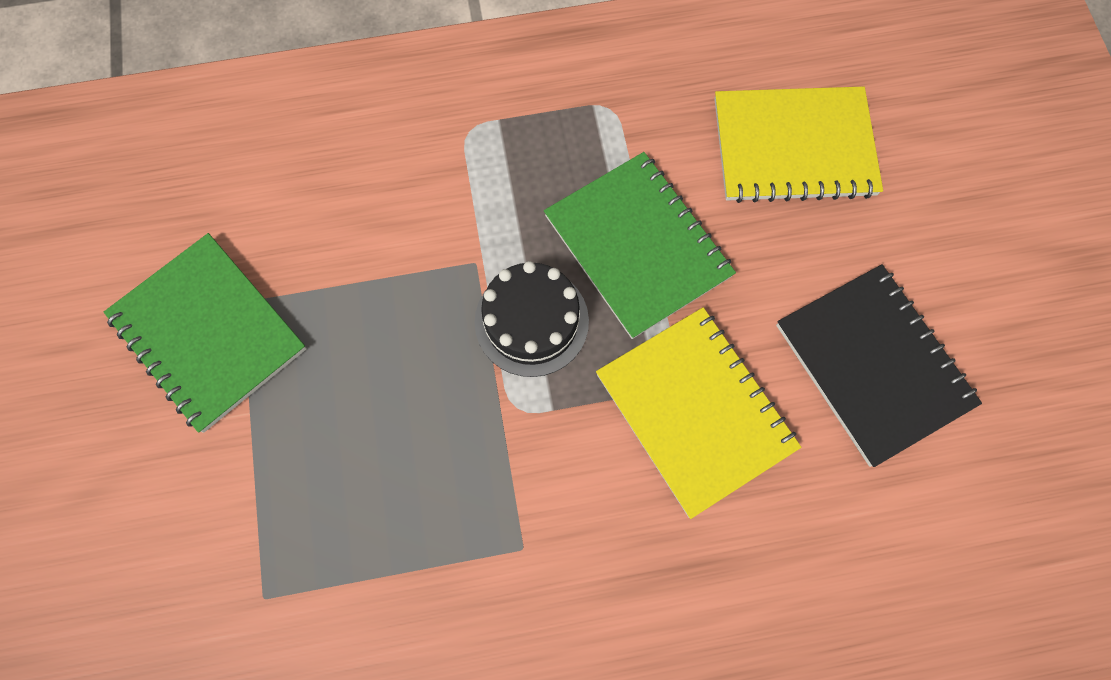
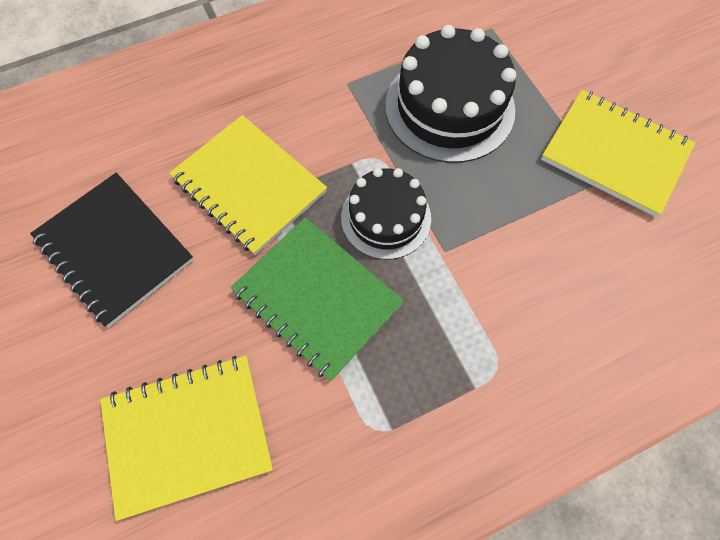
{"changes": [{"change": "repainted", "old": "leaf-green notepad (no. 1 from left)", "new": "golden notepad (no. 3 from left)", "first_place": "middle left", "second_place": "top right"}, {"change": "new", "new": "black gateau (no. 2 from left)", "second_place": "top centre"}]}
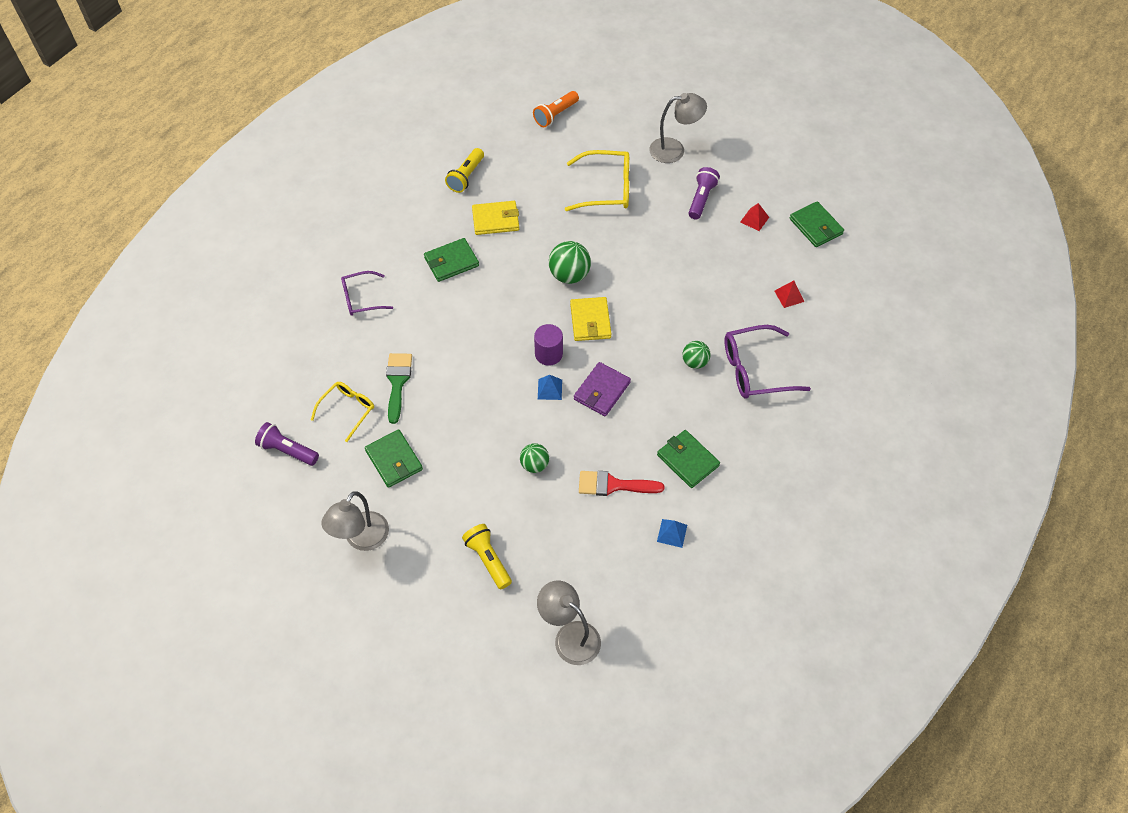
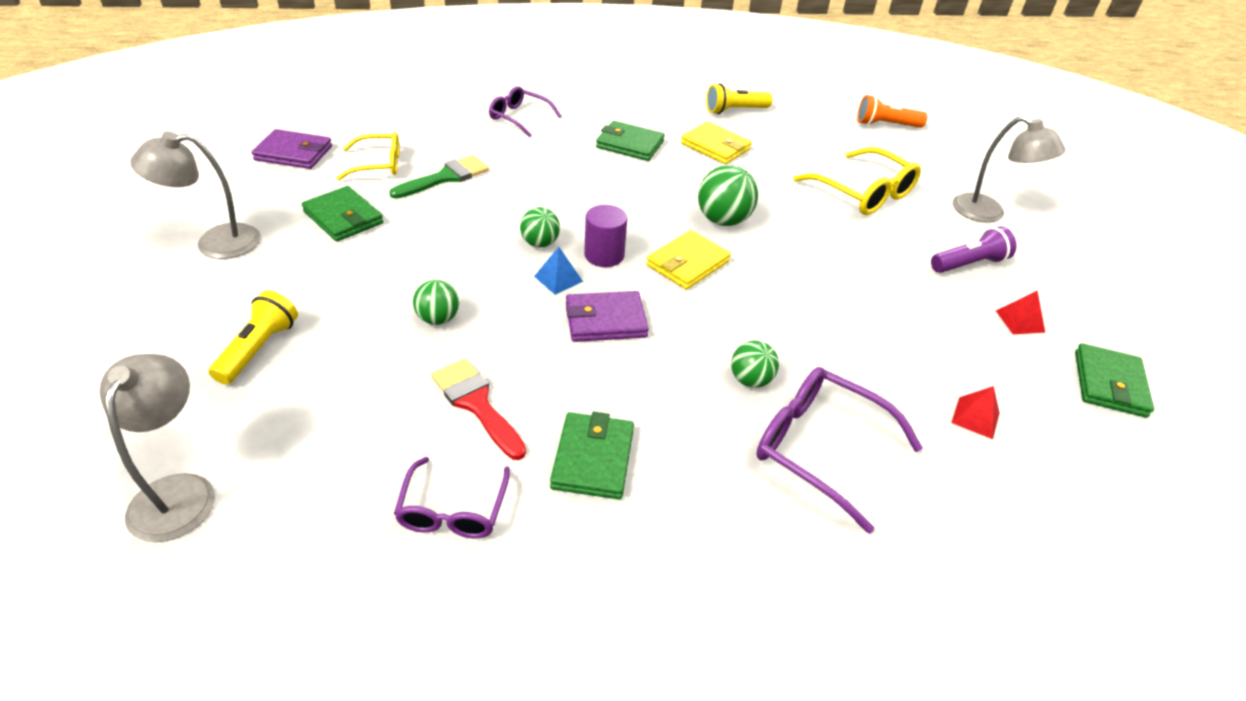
{"changes": [{"change": "swapped", "old": "violet torch (no. 1 from left)", "new": "violet wallet (no. 1 from left)", "first_place": "middle left", "second_place": "top left"}, {"change": "rotated", "old": "leaf-green wallet (no. 1 from left)", "first_place": "centre", "second_place": "top left", "degrees": -60}, {"change": "swapped", "old": "blue pyramid shape (no. 2 from left)", "new": "violet glasses (no. 1 from left)", "first_place": "centre", "second_place": "bottom centre"}, {"change": "new", "new": "leaf-green sphere (no. 2 from left)", "second_place": "top centre"}]}
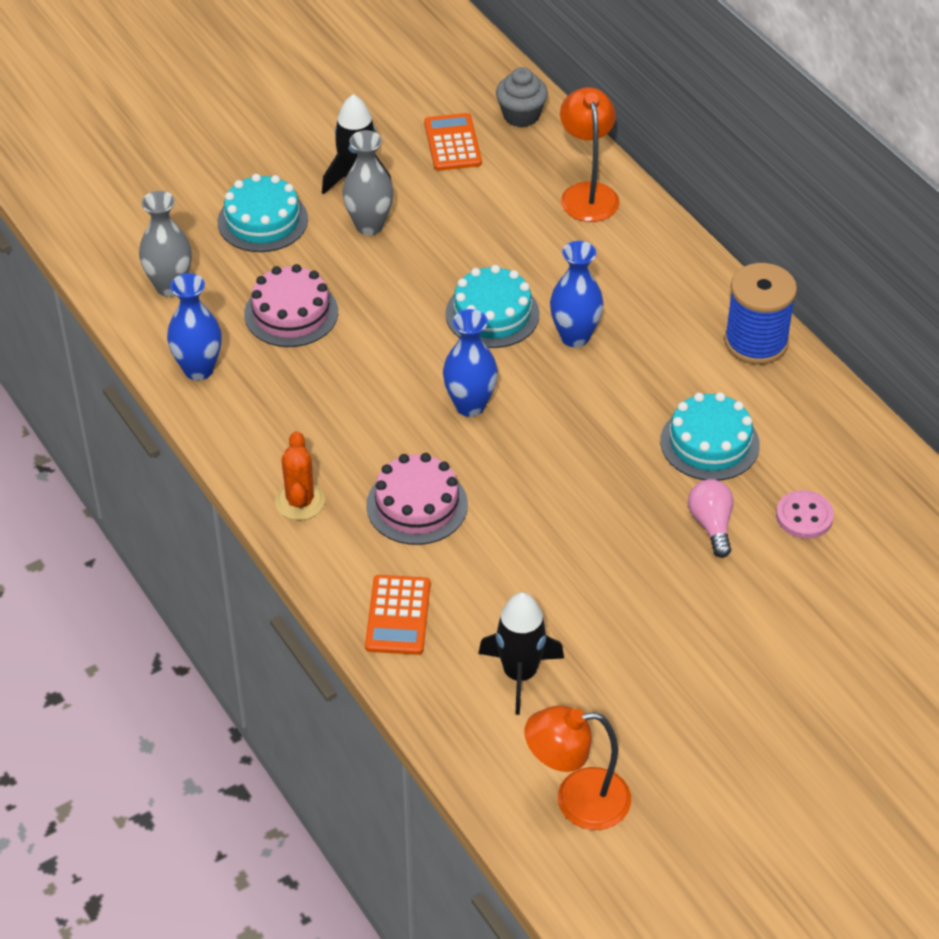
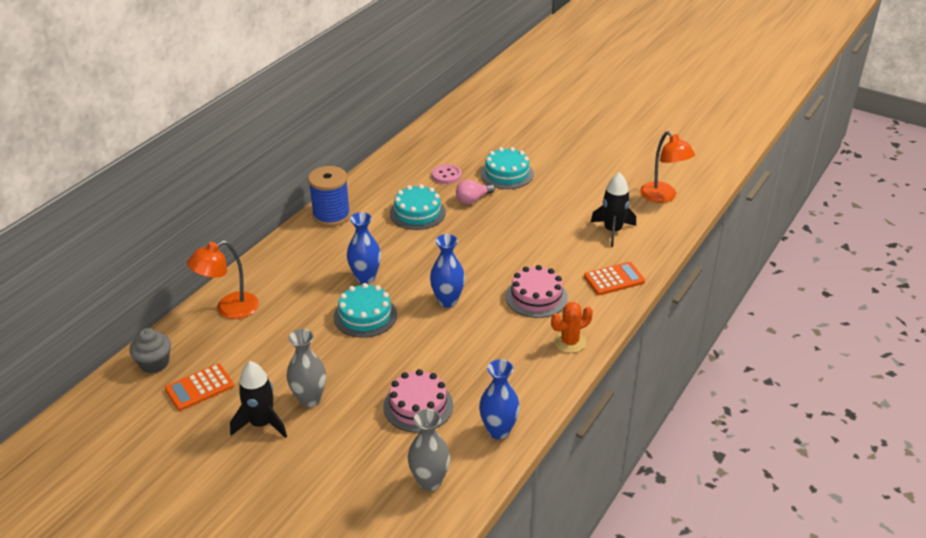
{"changes": [{"change": "shifted", "old": "teal gateau (no. 1 from left in the first image)", "new": "teal gateau (no. 3 from left)", "first_place": "top left", "second_place": "top centre"}]}
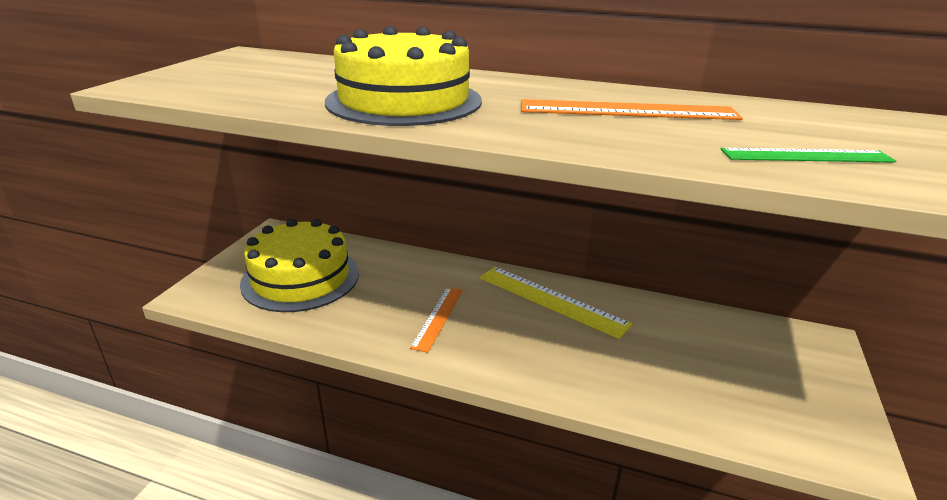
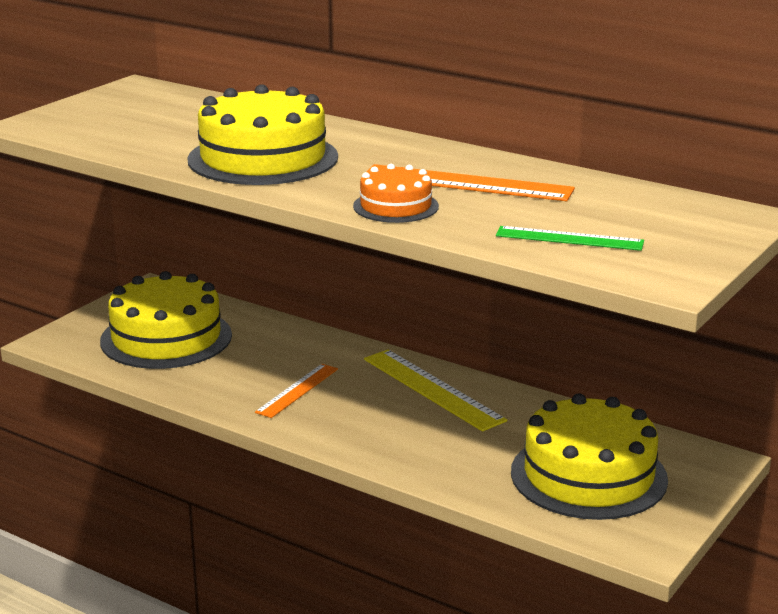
{"changes": [{"change": "new", "new": "bright orange gateau", "second_place": "top centre"}, {"change": "new", "new": "golden gateau (no. 3 from left)", "second_place": "bottom right"}]}
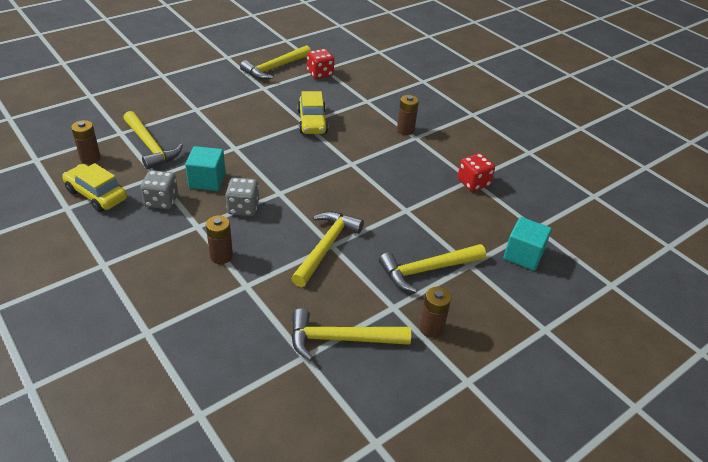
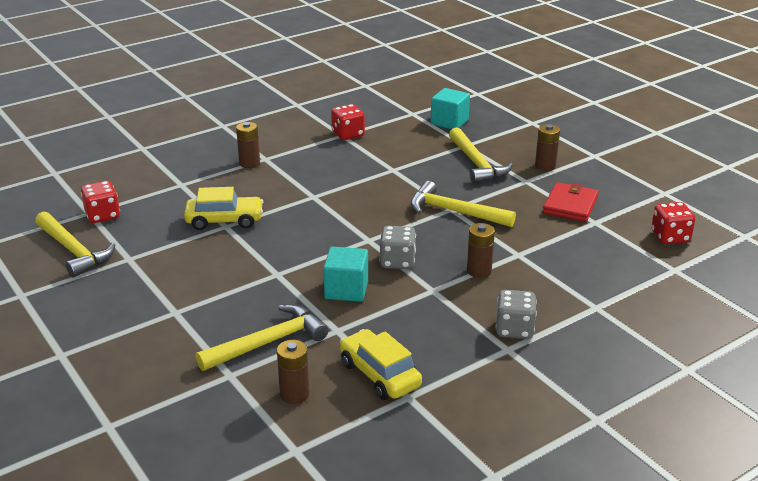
{"changes": [{"change": "rotated", "old": "golden car (no. 1 from left in the first image)", "first_place": "middle left", "second_place": "bottom centre", "degrees": 105}, {"change": "shifted", "old": "grey dice (no. 1 from left in the first image)", "new": "grey dice (no. 2 from left)", "first_place": "middle left", "second_place": "middle right"}, {"change": "swapped", "old": "golden hammer (no. 4 from left)", "new": "crimson wallet", "first_place": "bottom centre", "second_place": "middle right"}, {"change": "new", "new": "crimson dice (no. 3 from left)", "second_place": "middle right"}]}
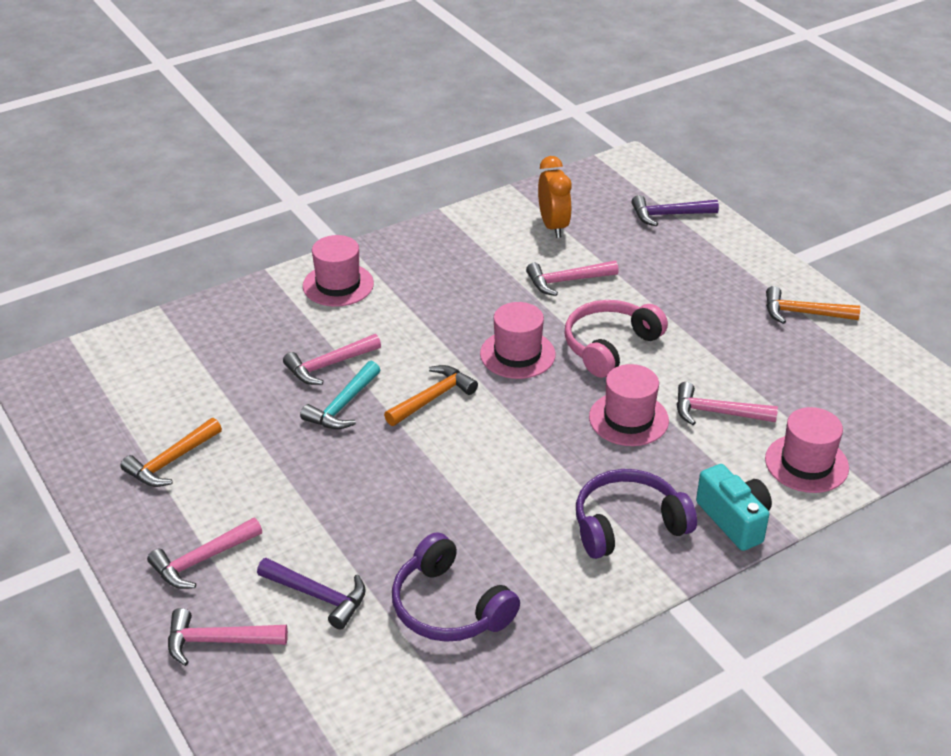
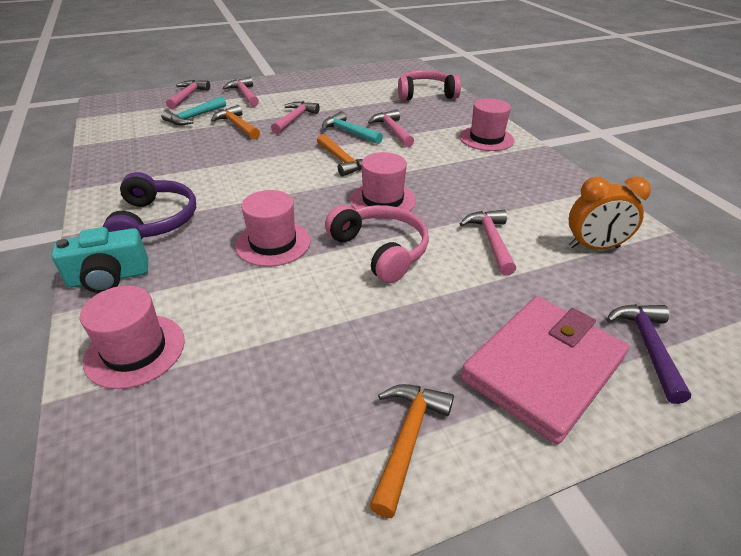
{"changes": [{"change": "shifted", "old": "pink hammer (no. 5 from left in the first image)", "new": "pink hammer (no. 3 from left)", "first_place": "middle right", "second_place": "top centre"}, {"change": "shifted", "old": "bright orange hammer (no. 1 from left)", "first_place": "middle left", "second_place": "top left"}, {"change": "gone", "old": "violet over-ear headphones (no. 1 from left)", "first_place": "bottom centre"}, {"change": "repainted", "old": "violet hammer (no. 1 from left)", "new": "teal hammer (no. 1 from left)", "first_place": "bottom left", "second_place": "top left"}, {"change": "new", "new": "pink over-ear headphones (no. 2 from left)", "second_place": "top centre"}, {"change": "new", "new": "pink wallet", "second_place": "middle right"}]}
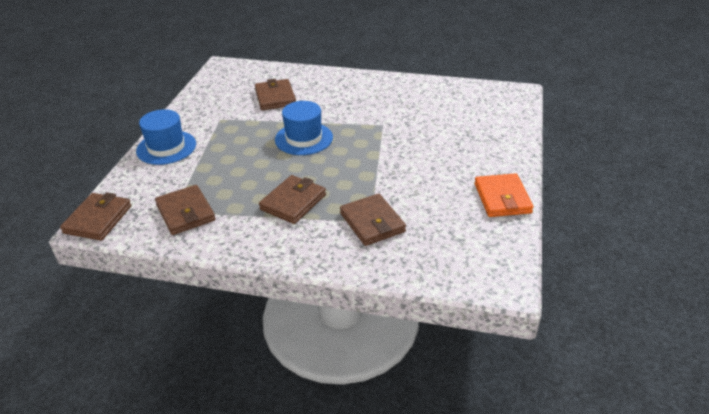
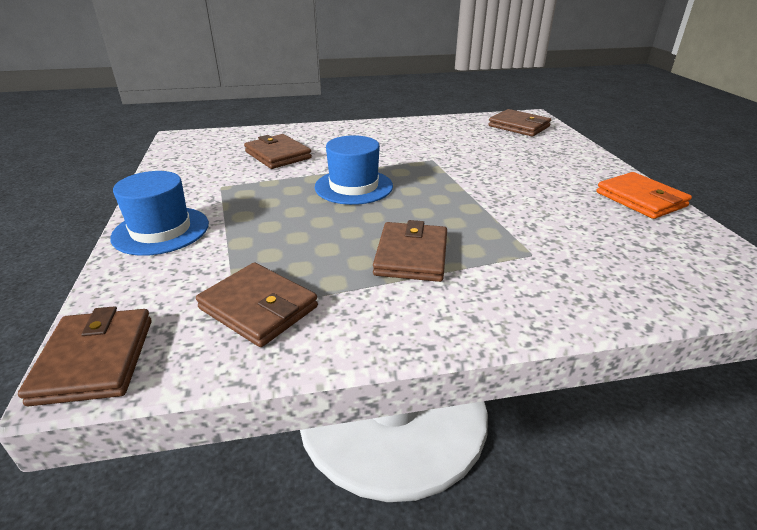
{"changes": [{"change": "shifted", "old": "dark brown wallet (no. 5 from left)", "first_place": "centre", "second_place": "top right"}]}
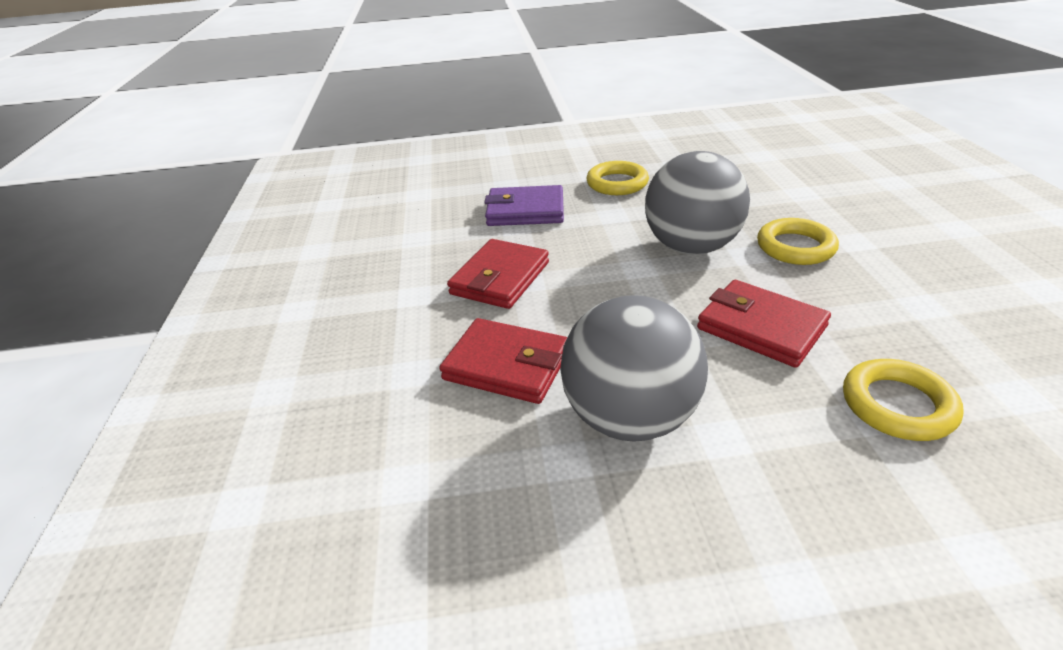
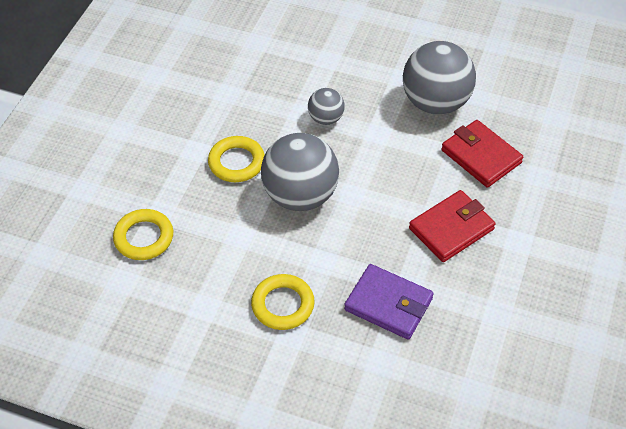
{"changes": [{"change": "swapped", "old": "crimson wallet (no. 3 from left)", "new": "grey sphere (no. 2 from left)", "first_place": "middle right", "second_place": "top centre"}, {"change": "shifted", "old": "golden torus (no. 3 from left in the first image)", "new": "golden torus (no. 1 from left)", "first_place": "middle right", "second_place": "middle left"}]}
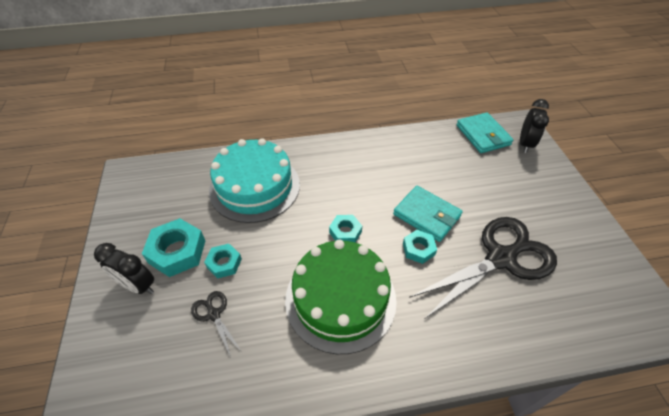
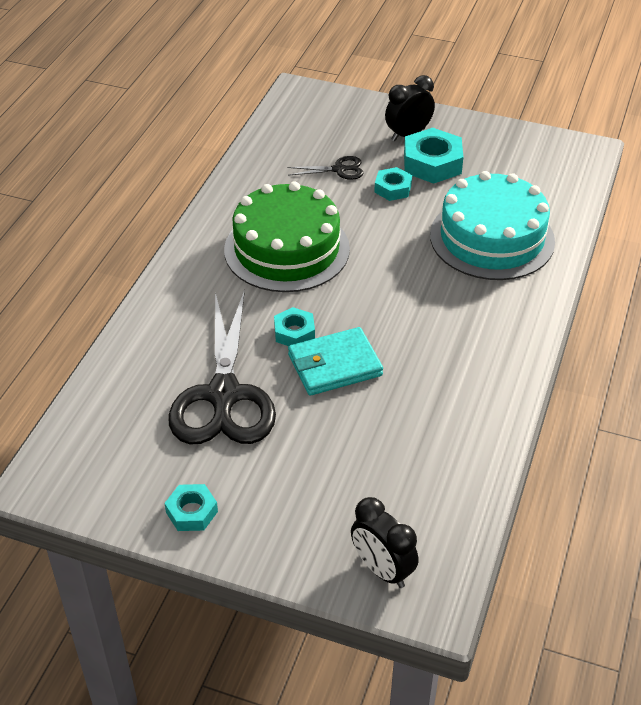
{"changes": [{"change": "gone", "old": "teal wallet (no. 2 from left)", "first_place": "top right"}, {"change": "shifted", "old": "teal hex nut (no. 3 from left in the first image)", "new": "teal hex nut (no. 1 from left)", "first_place": "centre", "second_place": "bottom left"}]}
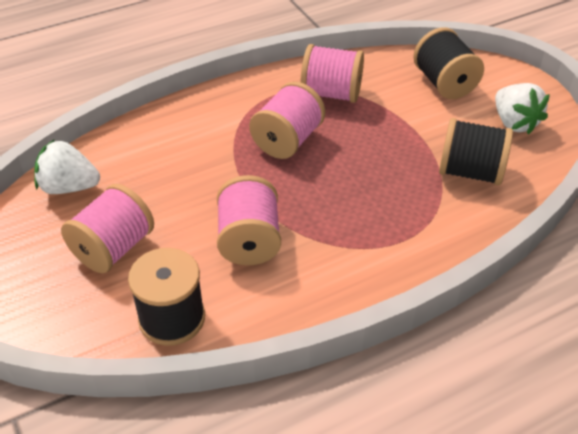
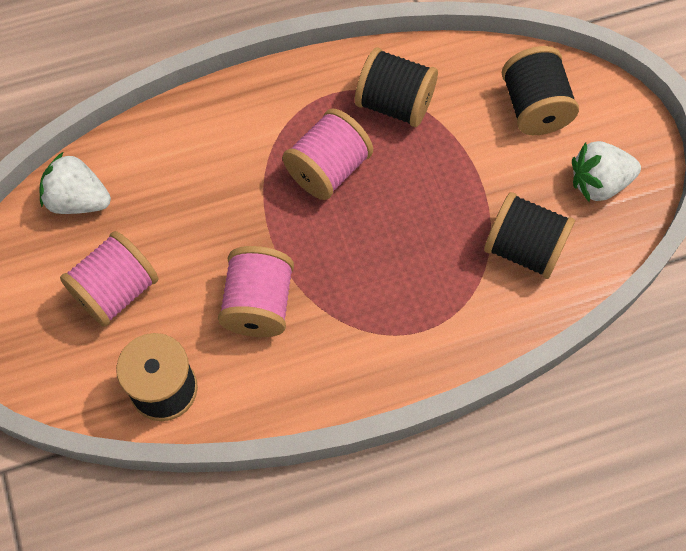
{"changes": [{"change": "repainted", "old": "pink spool (no. 4 from left)", "new": "black spool (no. 2 from left)", "first_place": "top centre", "second_place": "top centre"}, {"change": "rotated", "old": "pure white berry (no. 2 from left)", "first_place": "top right", "second_place": "top right", "degrees": 90}]}
